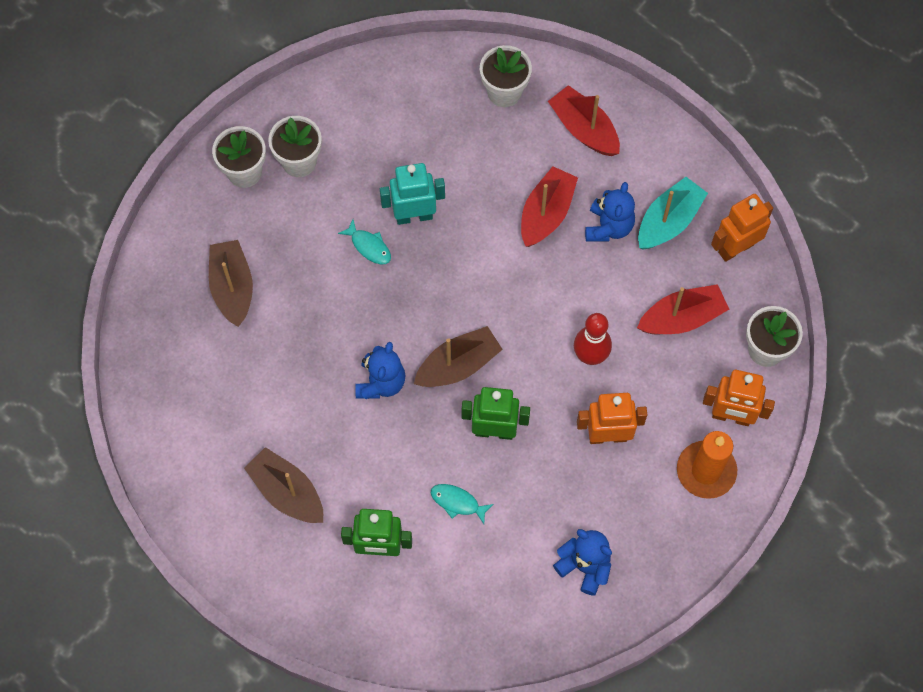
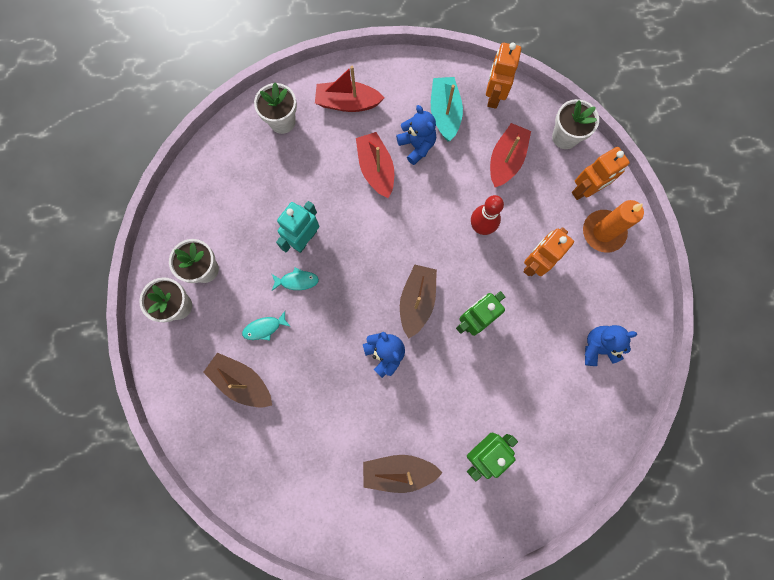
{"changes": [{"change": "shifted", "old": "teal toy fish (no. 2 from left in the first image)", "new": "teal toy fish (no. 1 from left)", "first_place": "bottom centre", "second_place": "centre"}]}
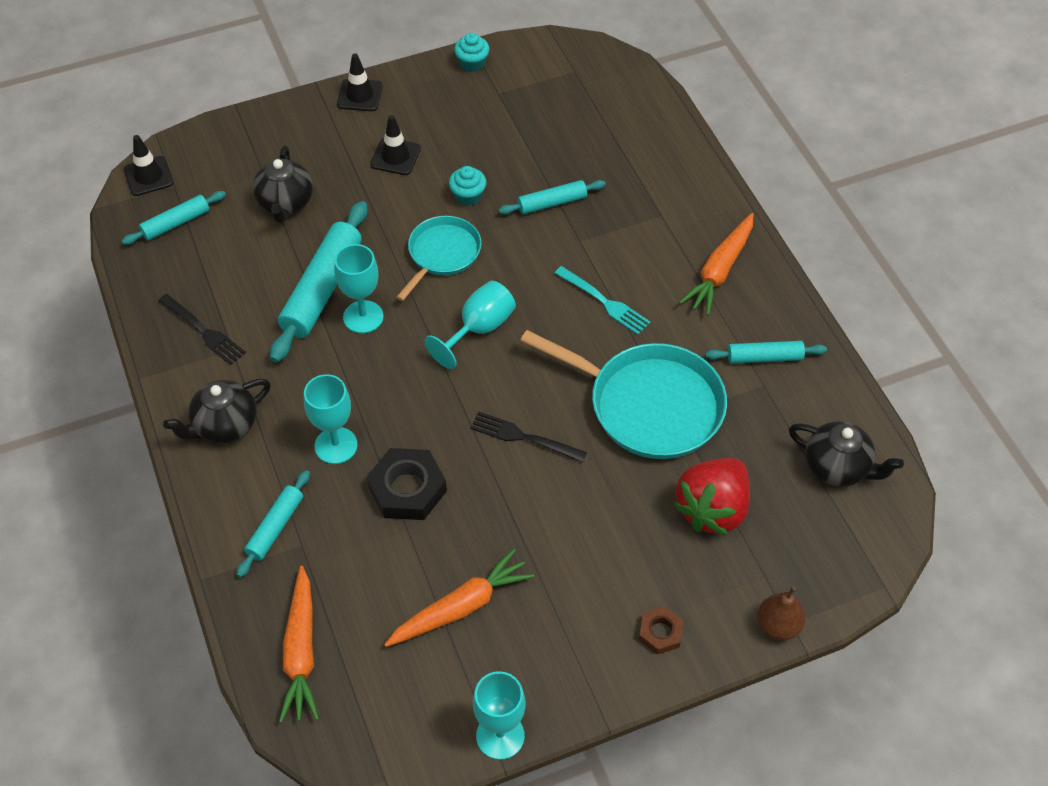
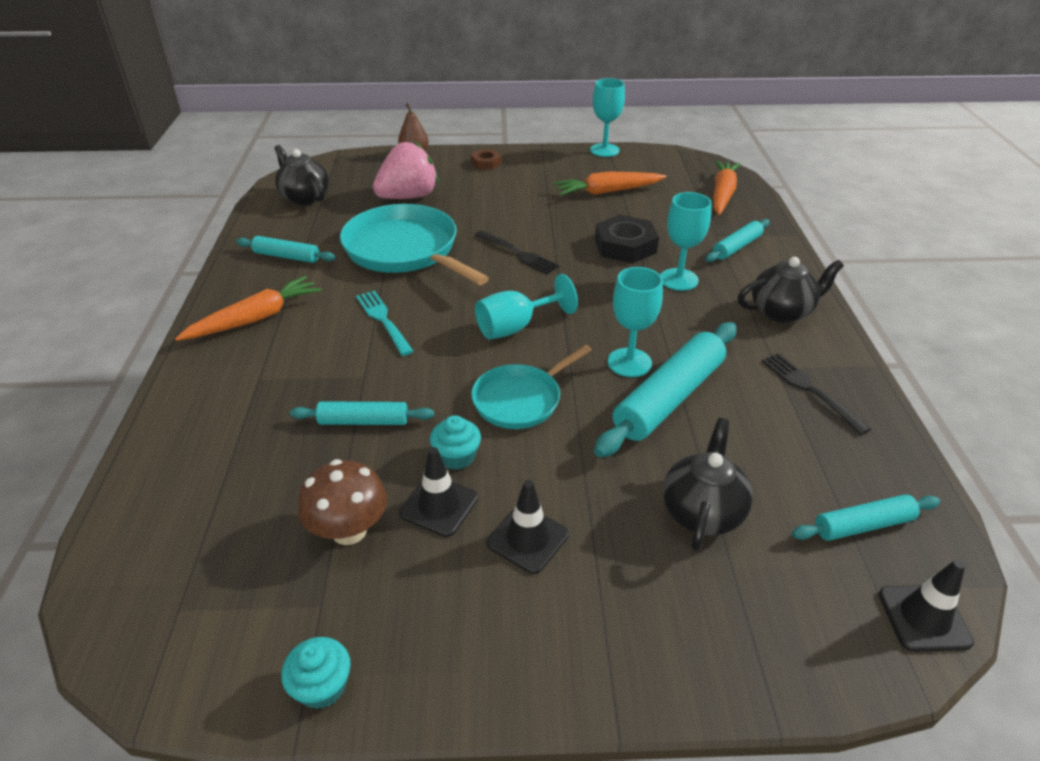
{"changes": [{"change": "shifted", "old": "black traffic cone (no. 2 from left in the first image)", "new": "black traffic cone (no. 1 from left)", "first_place": "top centre", "second_place": "centre"}, {"change": "repainted", "old": "crimson berry", "new": "pink berry", "first_place": "middle right", "second_place": "top centre"}, {"change": "new", "new": "dark brown fungus", "second_place": "middle left"}]}
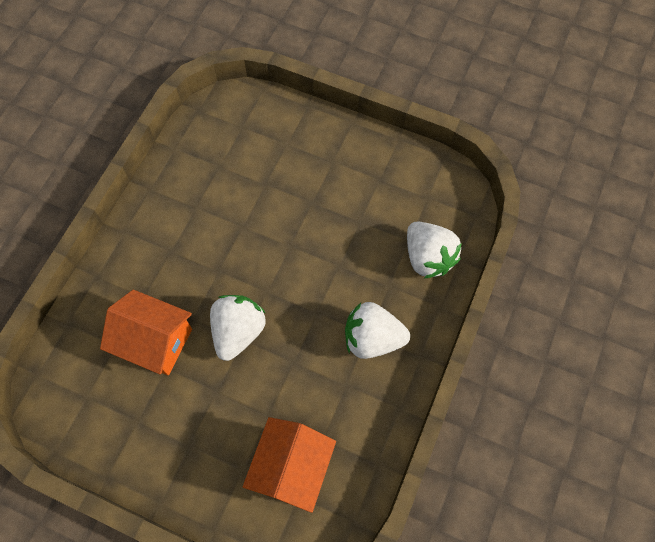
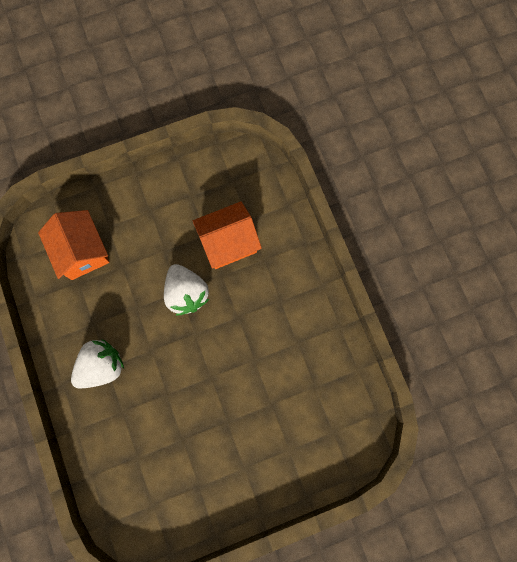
{"changes": [{"change": "gone", "old": "pure white berry (no. 3 from left)", "first_place": "centre"}]}
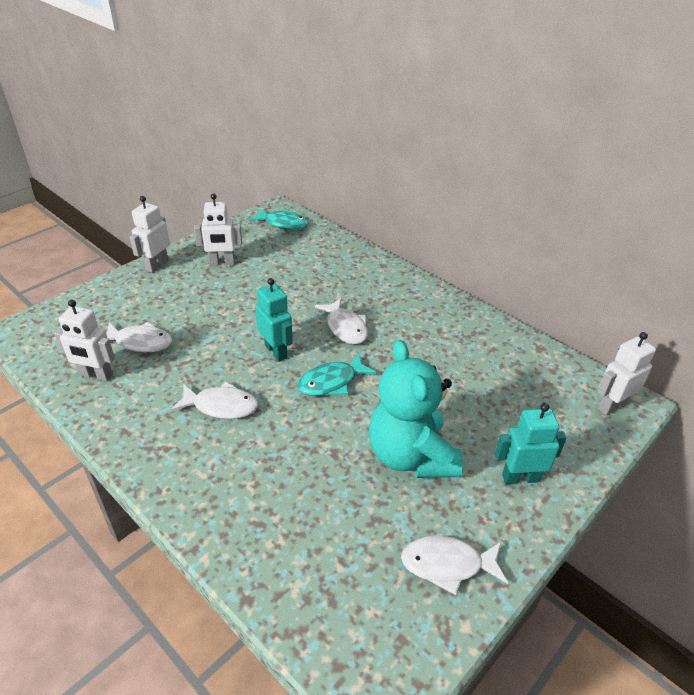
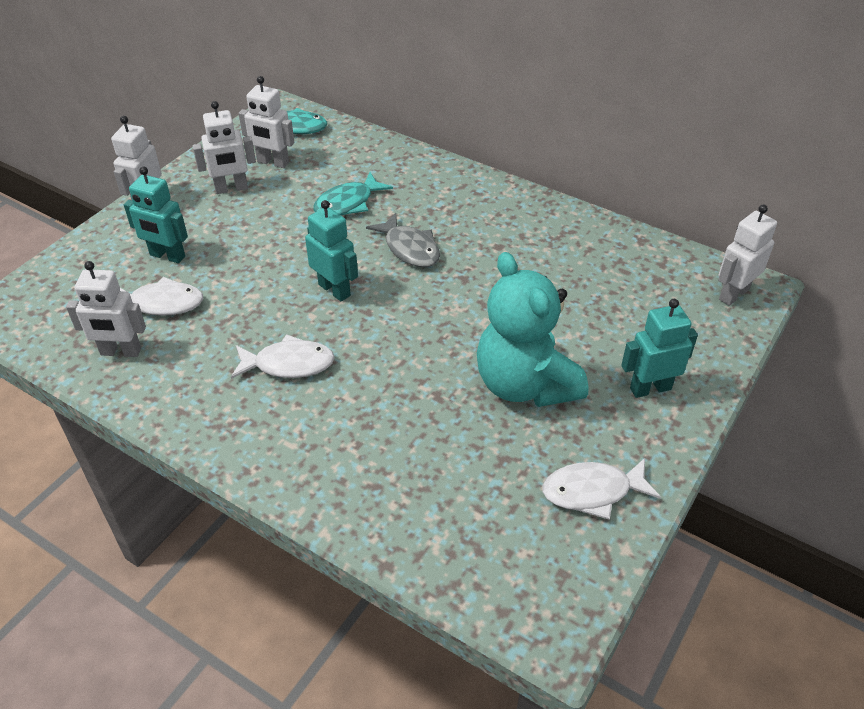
{"changes": [{"change": "repainted", "old": "pure white toy fish (no. 3 from left)", "new": "grey toy fish", "first_place": "centre", "second_place": "centre"}, {"change": "shifted", "old": "teal toy fish (no. 2 from left)", "first_place": "centre", "second_place": "top centre"}, {"change": "new", "new": "pure white robot figure (no. 4 from left)", "second_place": "top left"}, {"change": "new", "new": "teal robot figure (no. 1 from left)", "second_place": "top left"}]}
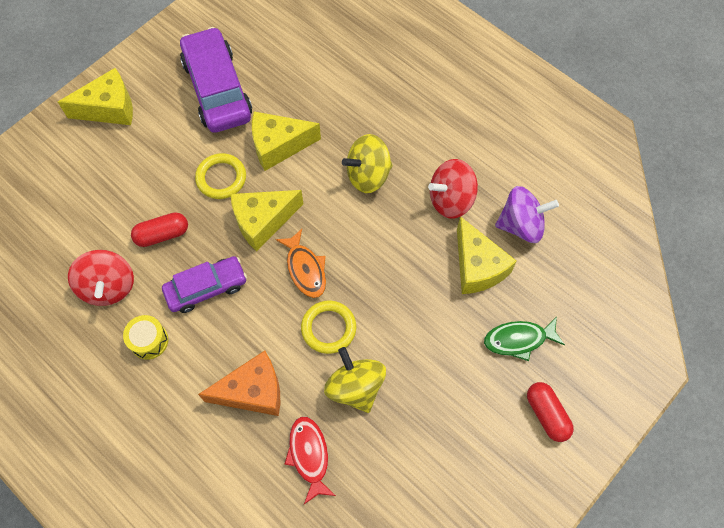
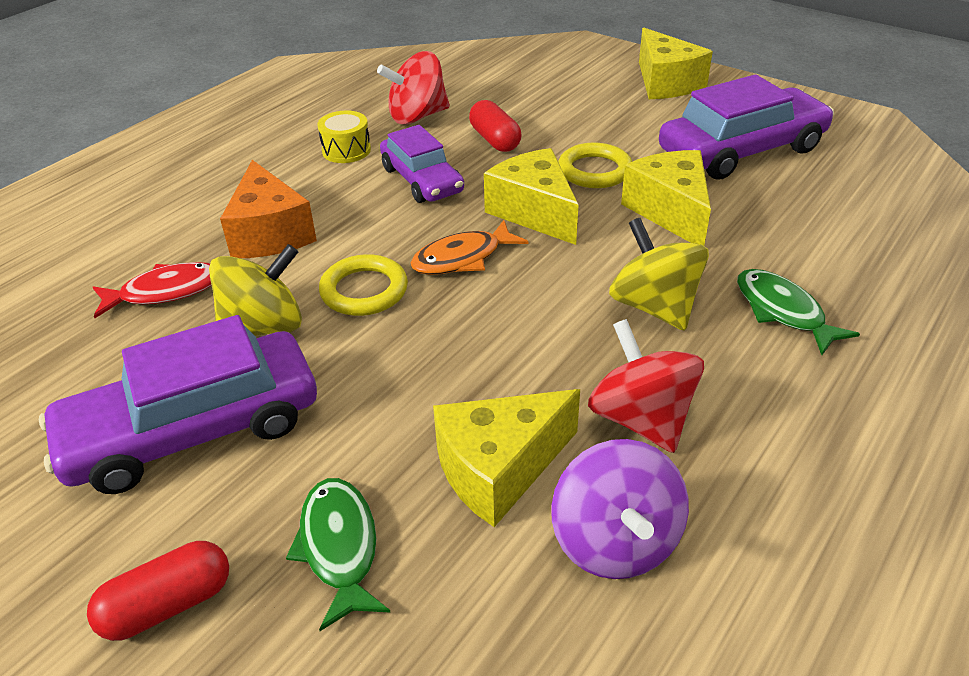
{"changes": [{"change": "new", "new": "leaf-green toy fish (no. 2 from left)", "second_place": "middle right"}, {"change": "new", "new": "violet car (no. 1 from left)", "second_place": "middle left"}]}
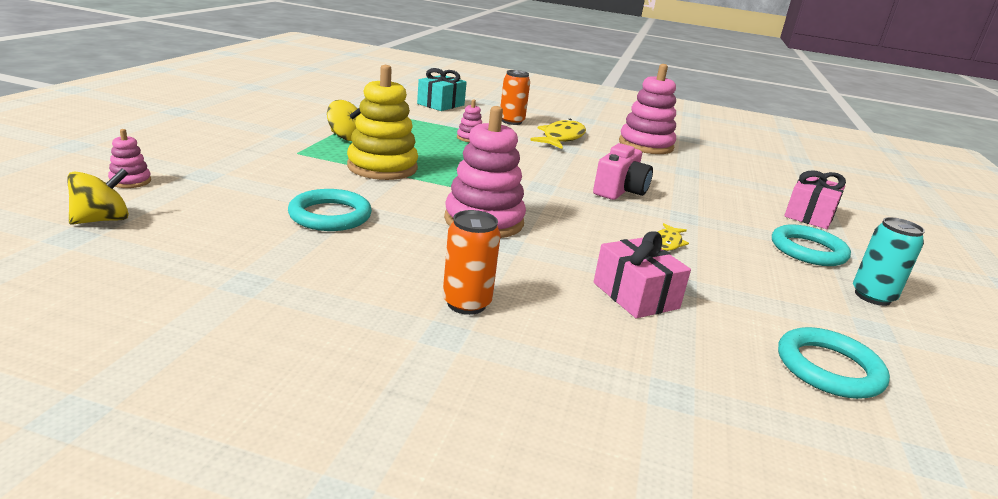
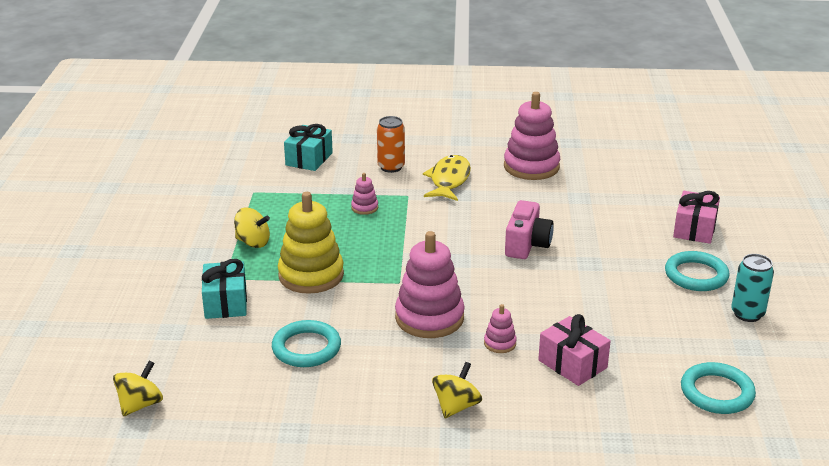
{"changes": [{"change": "shifted", "old": "pink ring stacker (no. 1 from left in the first image)", "new": "pink ring stacker (no. 3 from left)", "first_place": "top left", "second_place": "bottom centre"}, {"change": "swapped", "old": "bright orange soda can (no. 1 from left)", "new": "golden spinning top (no. 3 from left)", "first_place": "centre", "second_place": "bottom centre"}, {"change": "gone", "old": "golden toy fish (no. 2 from left)", "first_place": "middle right"}, {"change": "new", "new": "teal present (no. 1 from left)", "second_place": "middle left"}]}
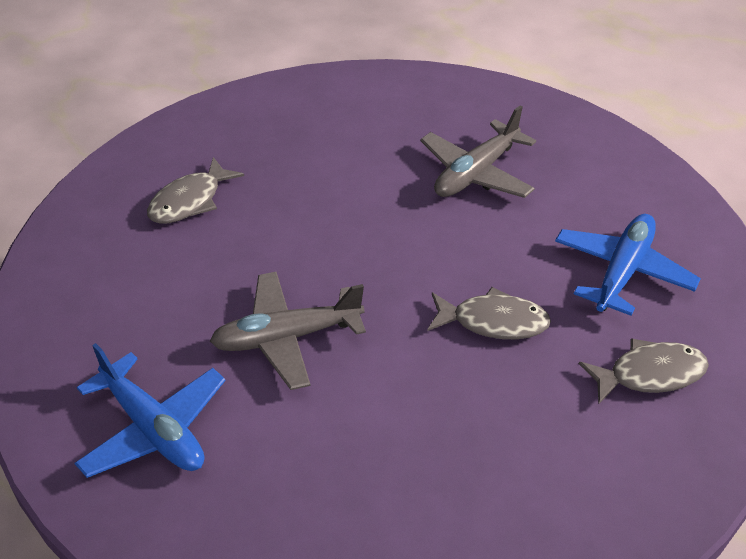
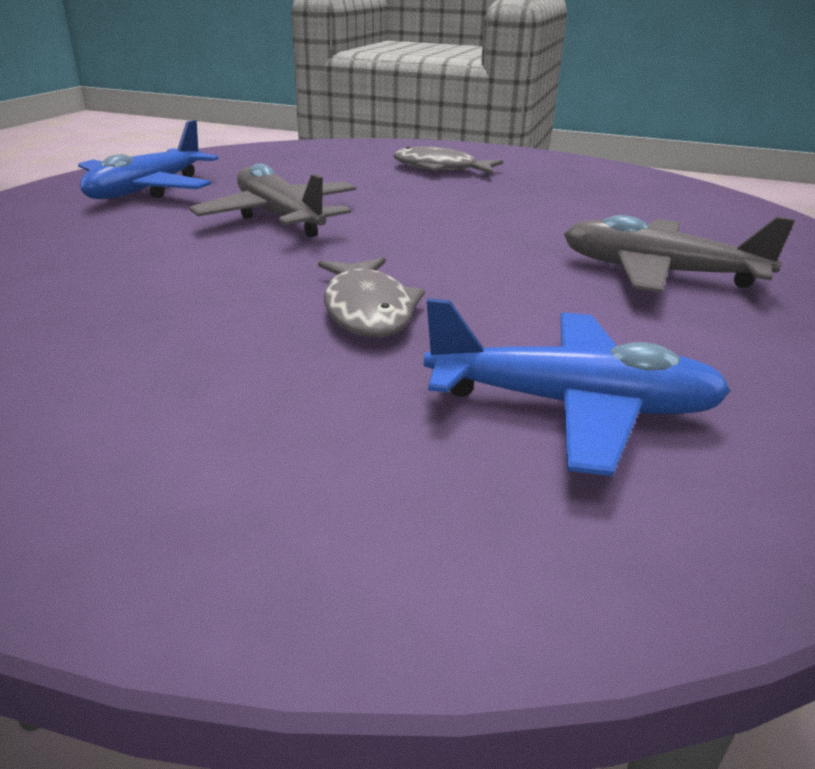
{"changes": [{"change": "gone", "old": "grey toy fish (no. 3 from left)", "first_place": "middle right"}]}
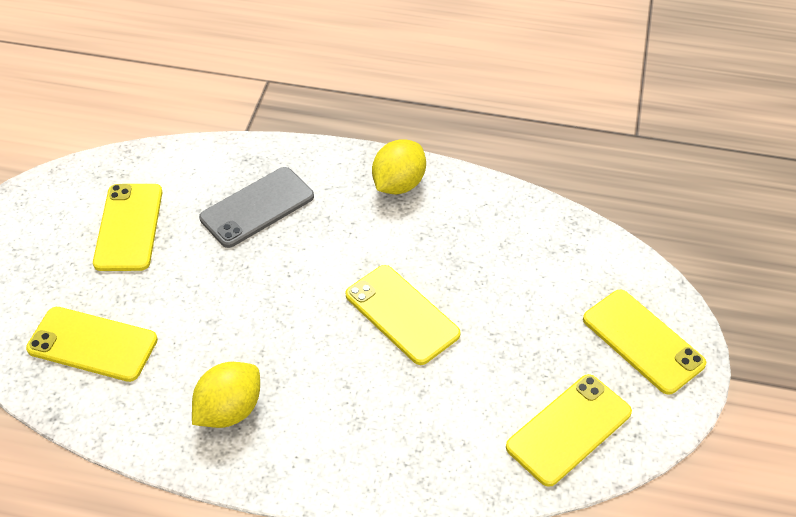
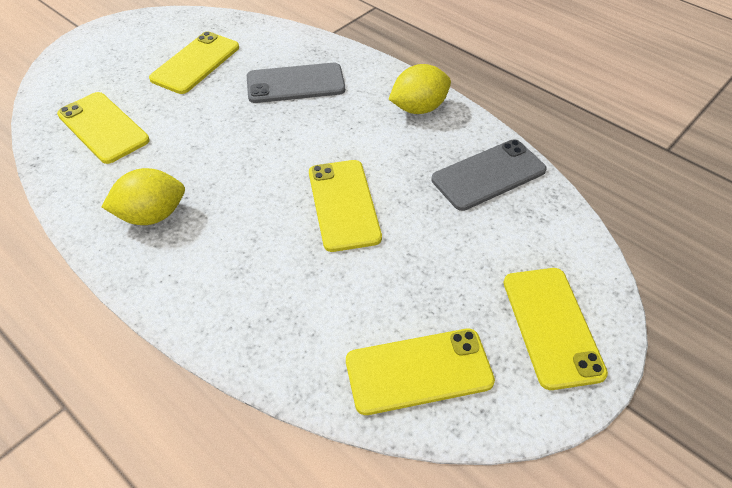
{"changes": [{"change": "new", "new": "grey smartphone (no. 2 from left)", "second_place": "middle right"}]}
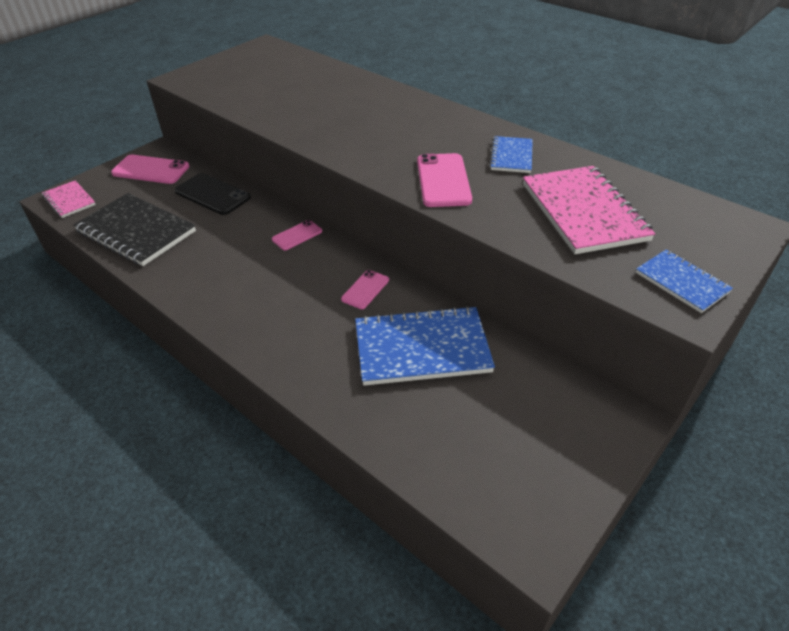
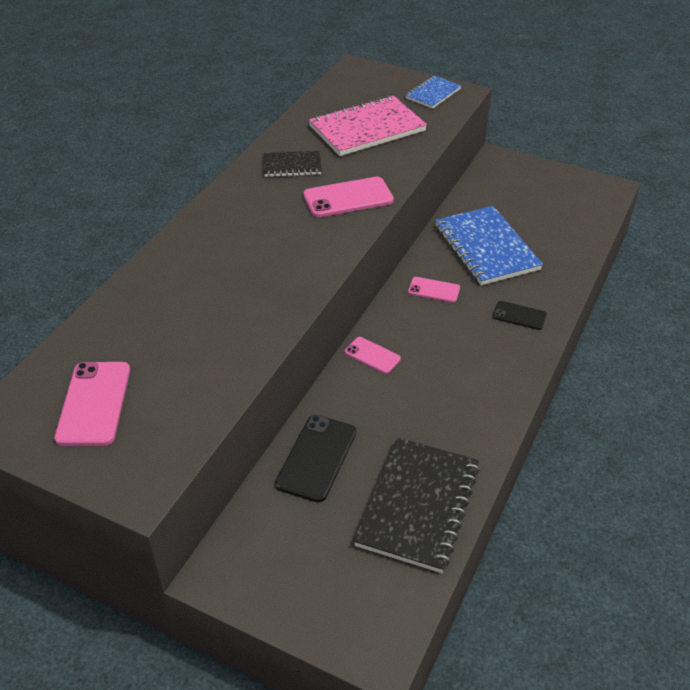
{"changes": [{"change": "repainted", "old": "blue notepad (no. 2 from left)", "new": "black notepad (no. 1 from left)", "first_place": "top centre", "second_place": "top centre"}, {"change": "shifted", "old": "pink smartphone (no. 1 from left)", "first_place": "top left", "second_place": "middle left"}, {"change": "gone", "old": "pink notepad (no. 1 from left)", "first_place": "top left"}, {"change": "new", "new": "black smartphone (no. 2 from left)", "second_place": "middle right"}]}
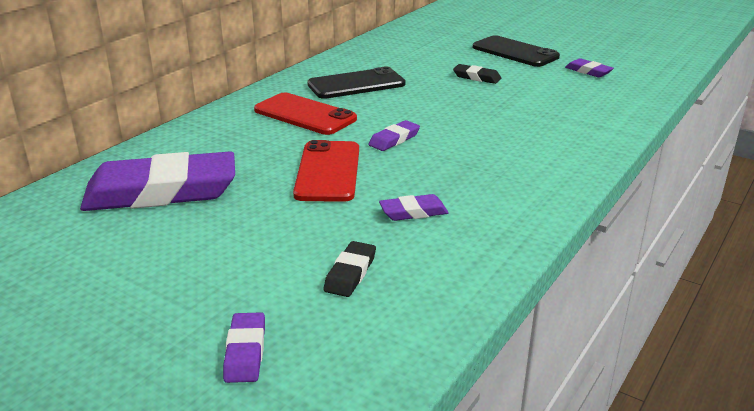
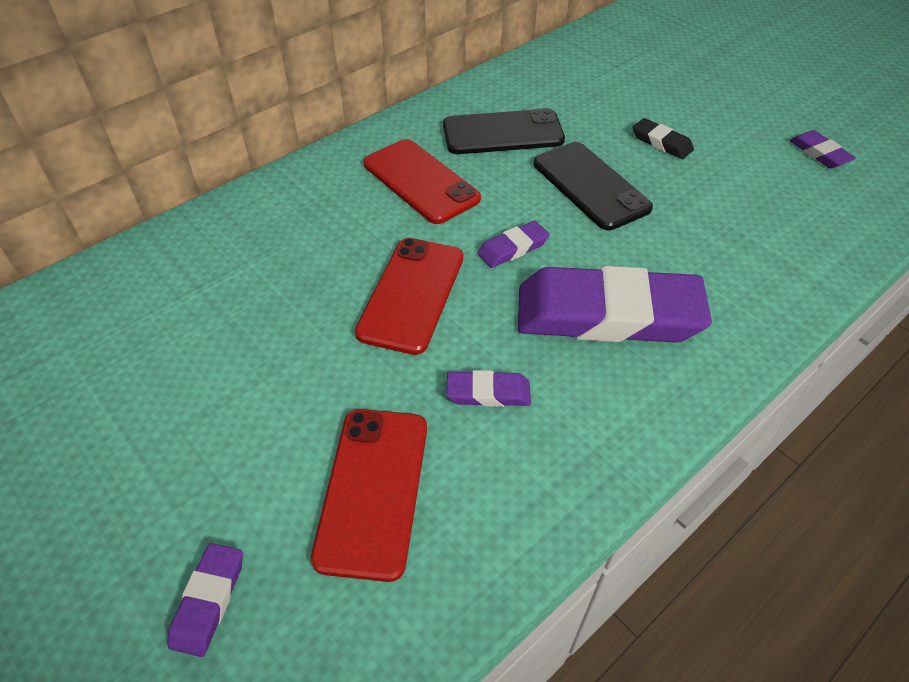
{"changes": [{"change": "shifted", "old": "black smartphone (no. 2 from left)", "first_place": "top right", "second_place": "top centre"}, {"change": "shifted", "old": "violet pencil eraser (no. 1 from left in the first image)", "new": "violet pencil eraser (no. 4 from left)", "first_place": "middle left", "second_place": "middle right"}, {"change": "swapped", "old": "black pencil eraser (no. 1 from left)", "new": "crimson smartphone (no. 1 from left)", "first_place": "centre", "second_place": "bottom centre"}]}
